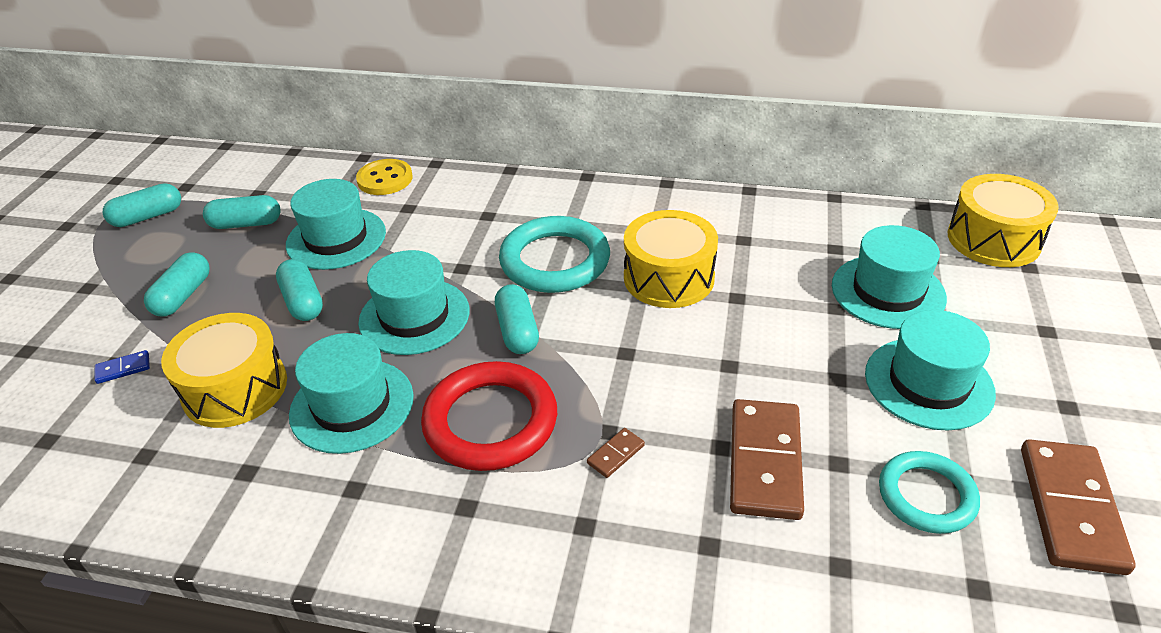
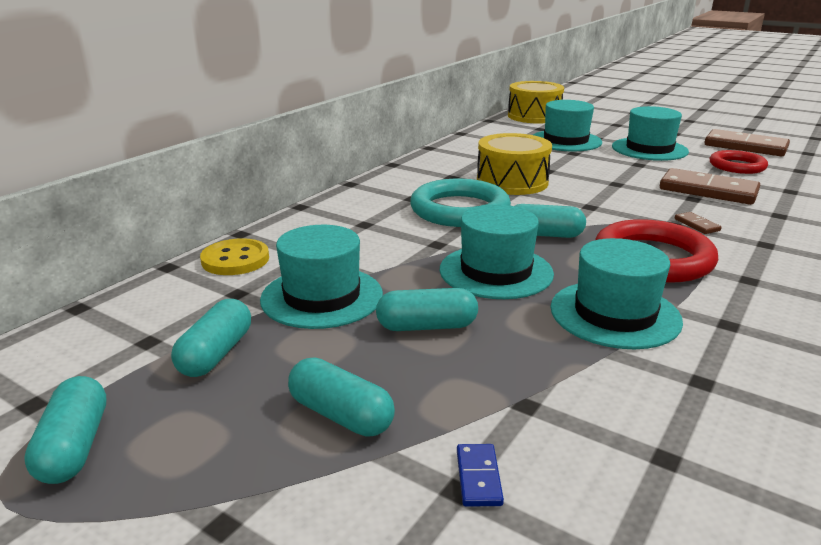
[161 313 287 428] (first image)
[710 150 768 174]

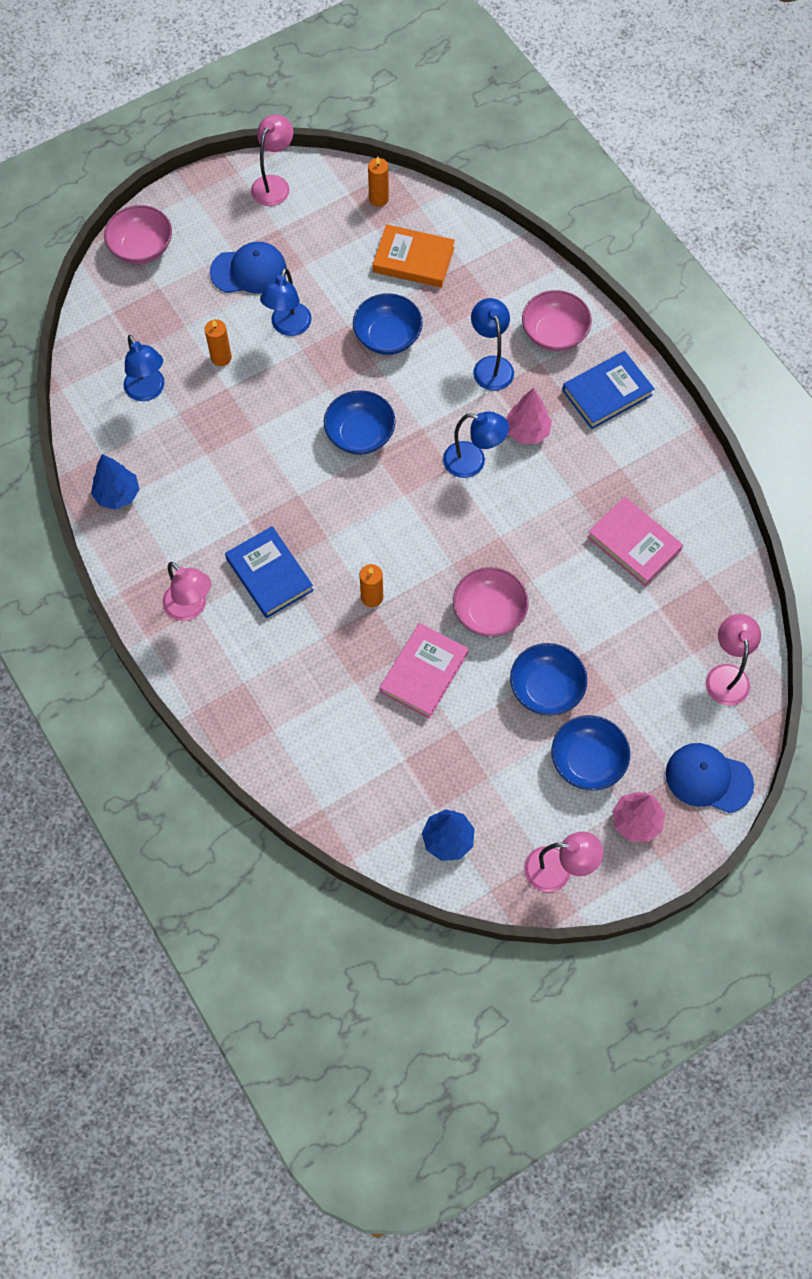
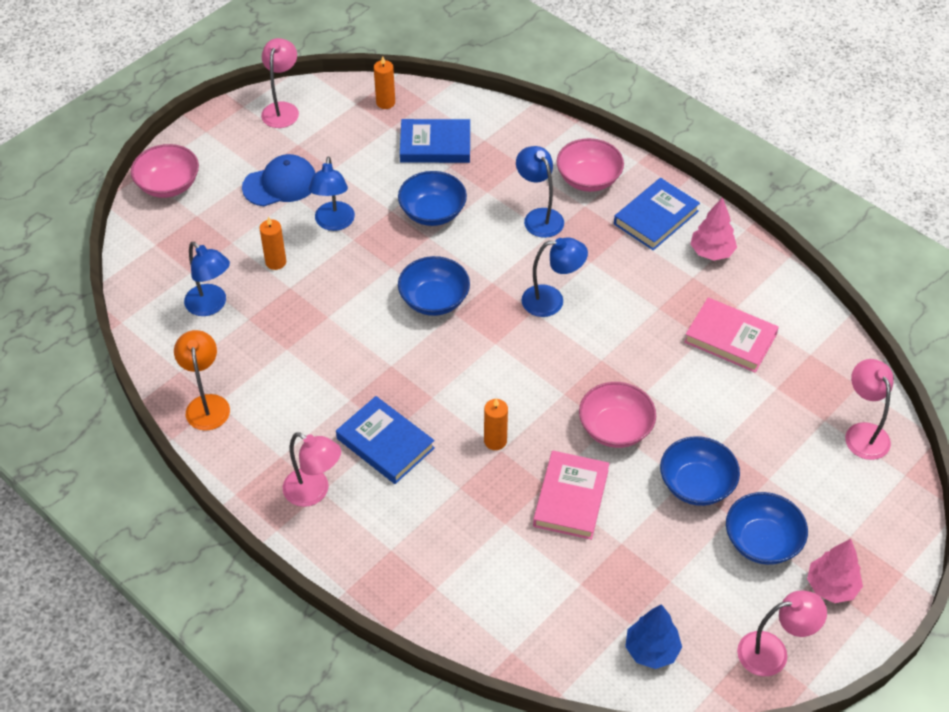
[174 330 230 431]
[400 119 470 163]
[690 197 737 261]
[666 743 754 813] (first image)

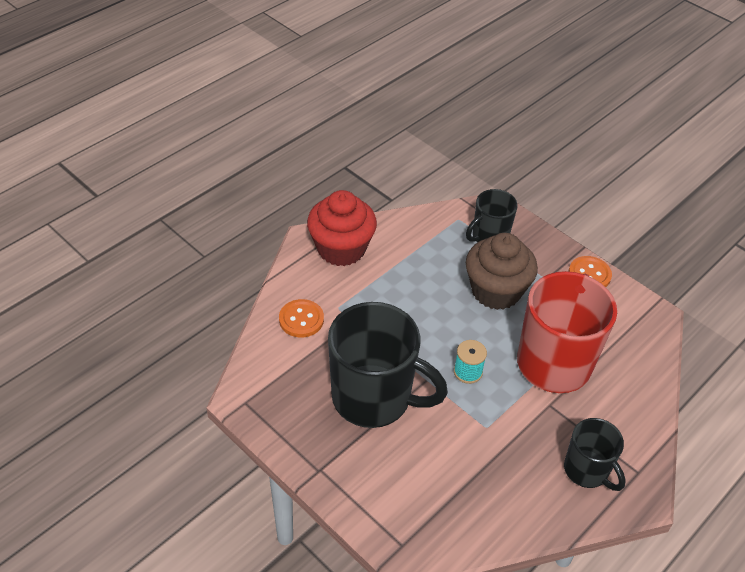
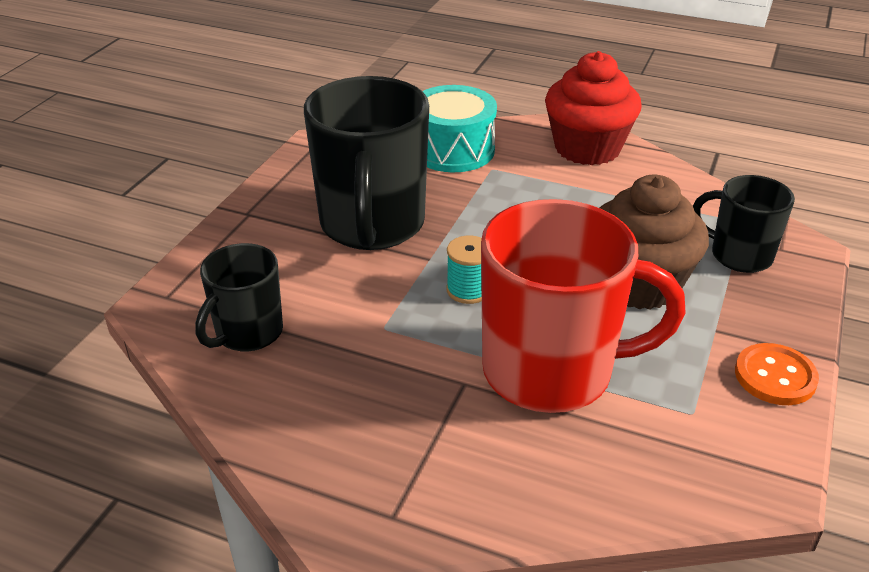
[423 85 497 172]
[195 243 283 351]

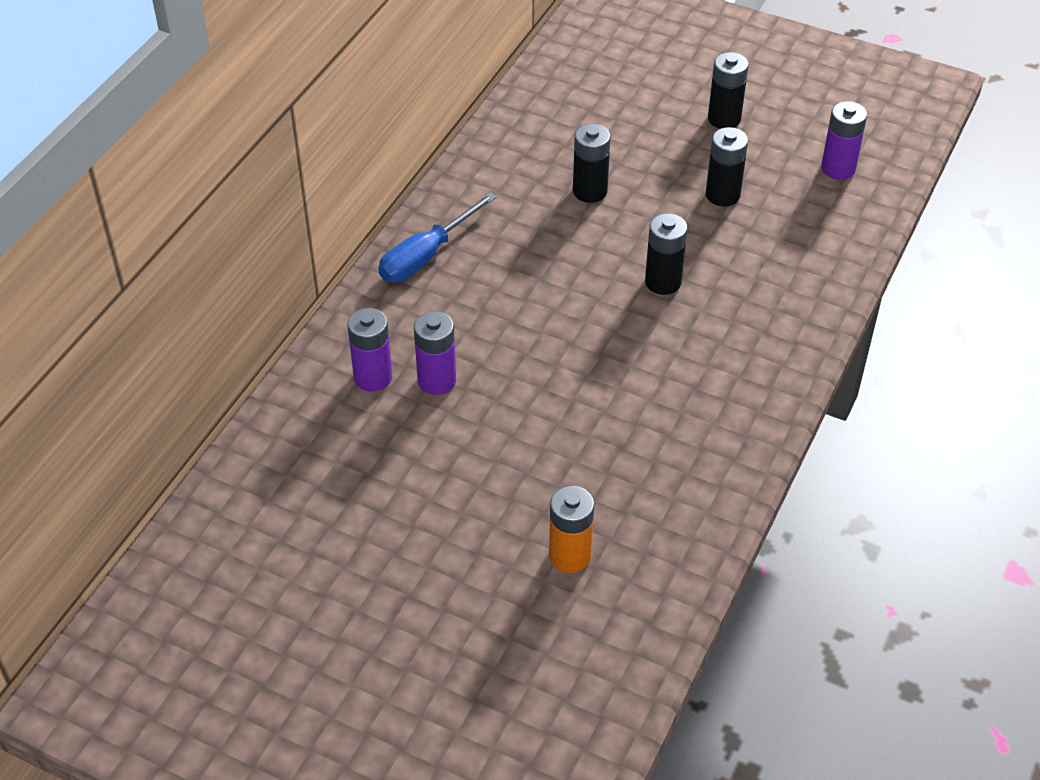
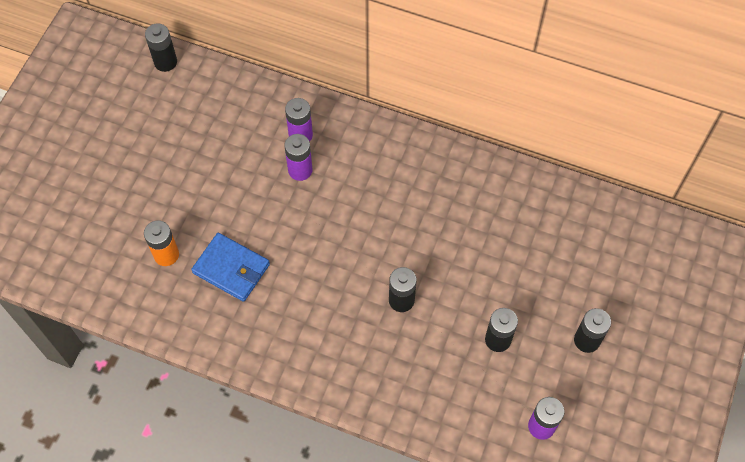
[378 192 497 282] (first image)
[145 23 177 72]
[191 233 270 302]

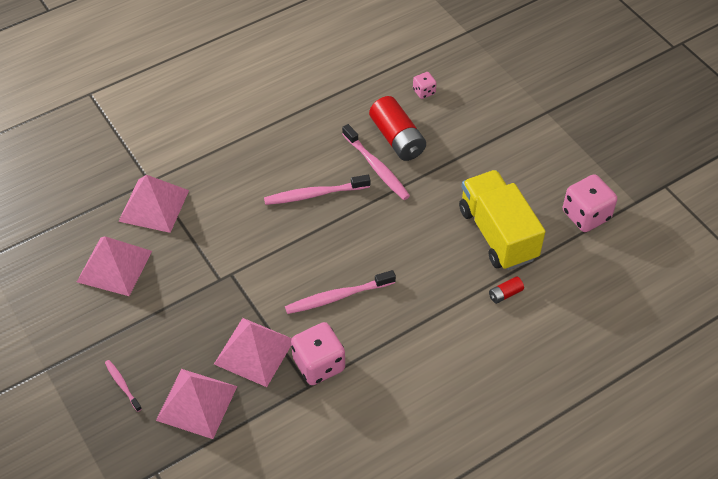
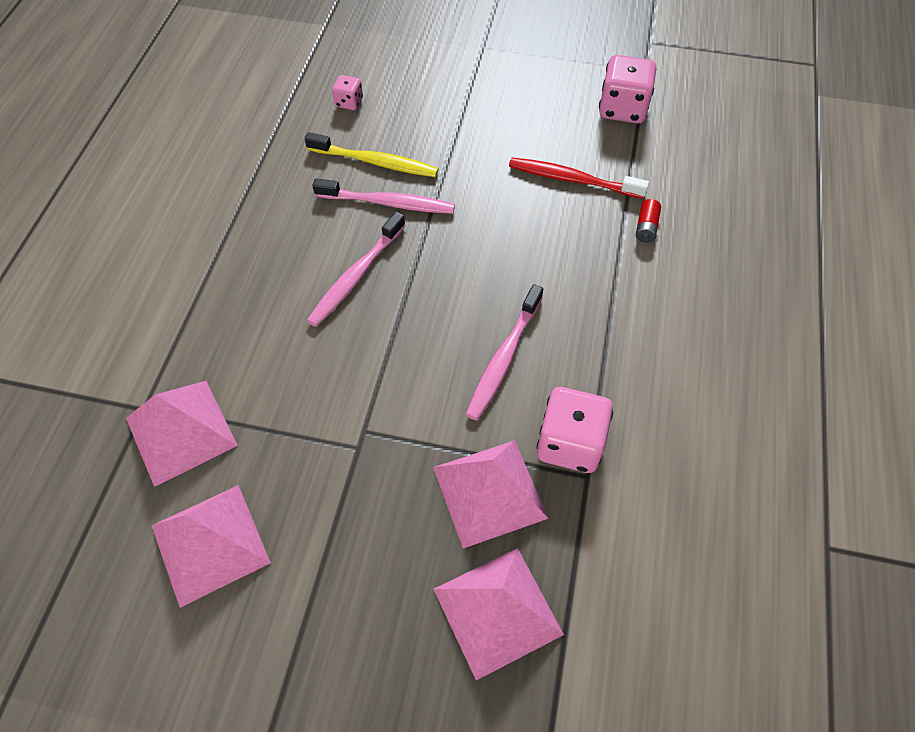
[105 360 142 412] (first image)
[305 132 438 177]
[509 158 649 199]

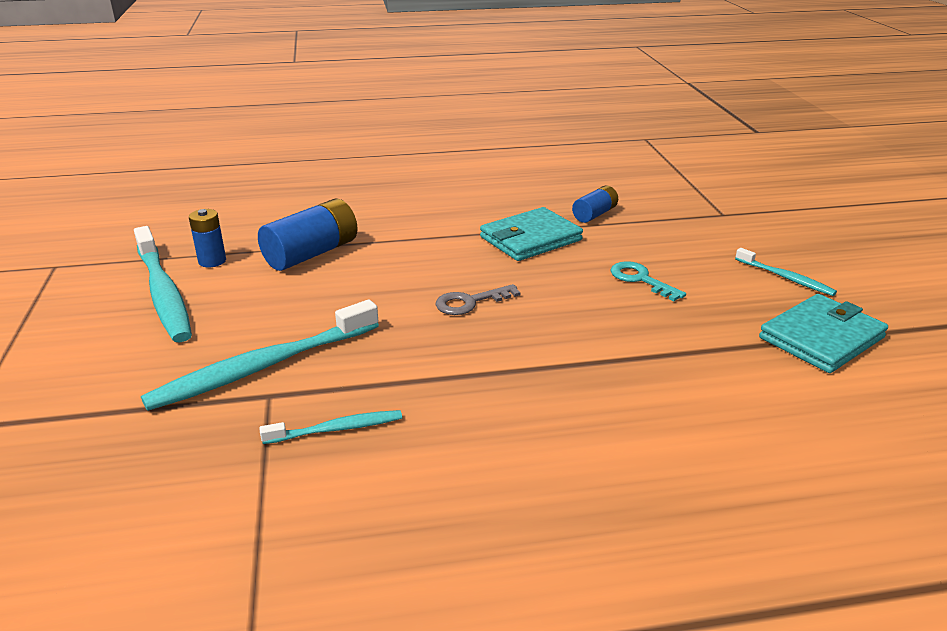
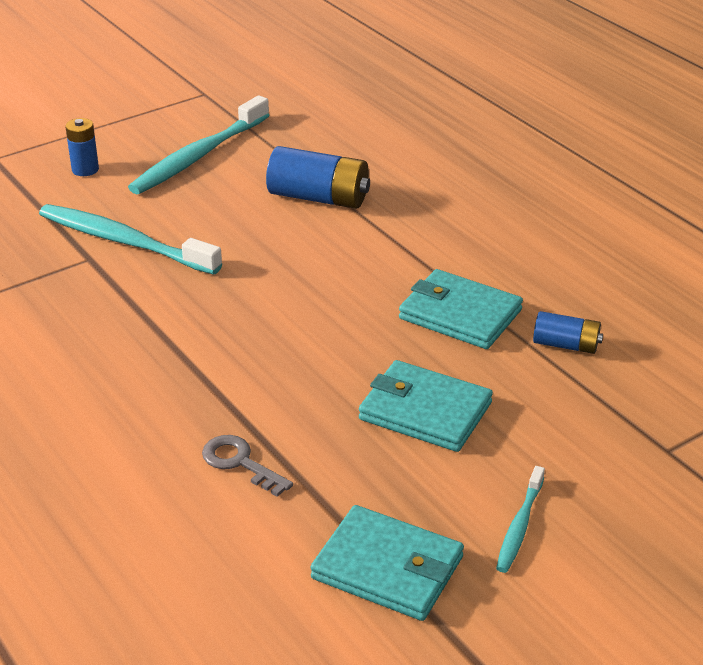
[65 118 99 176]
[260 410 402 444] (first image)
[202 435 293 497]
[359 360 493 452]

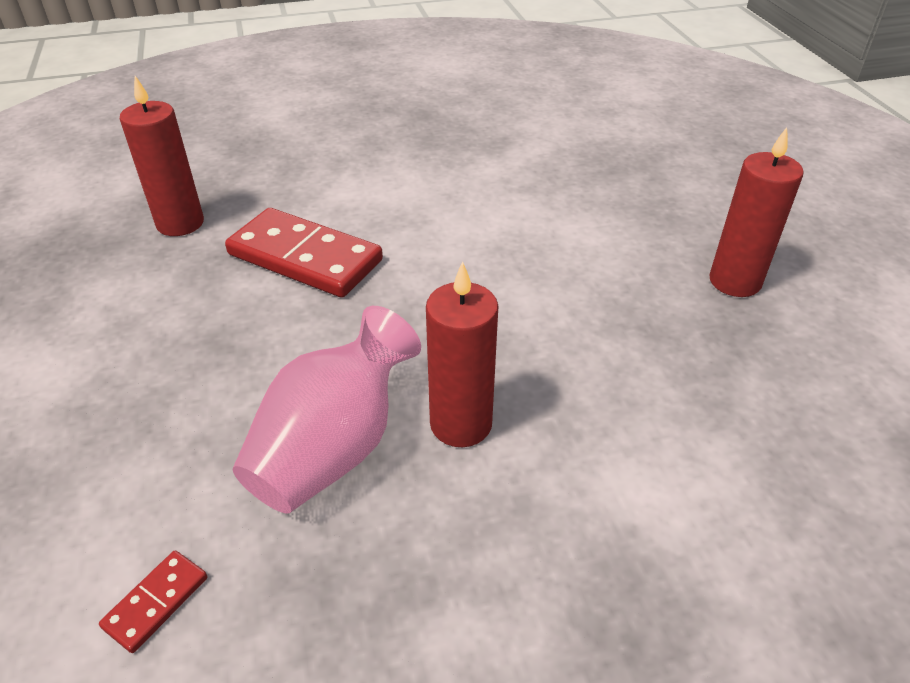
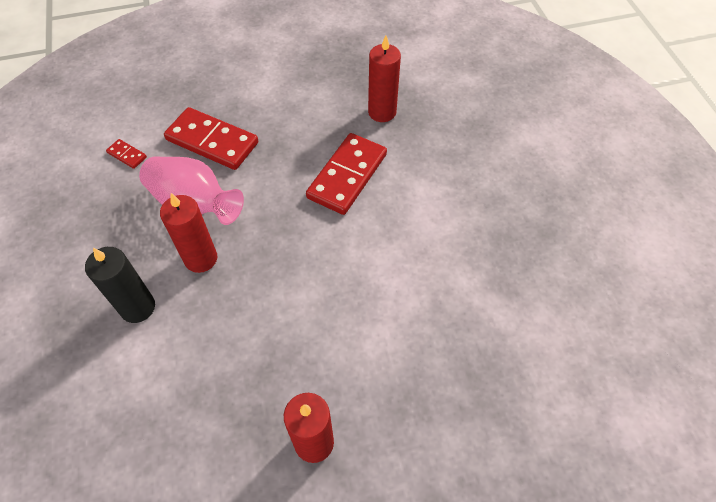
[85 247 155 323]
[164 107 258 170]

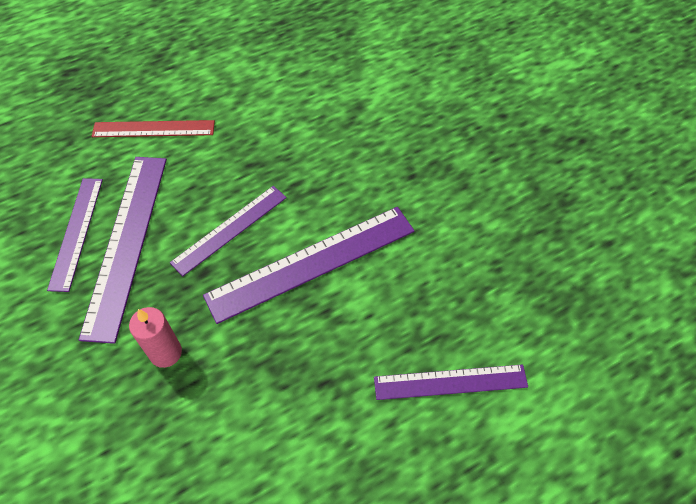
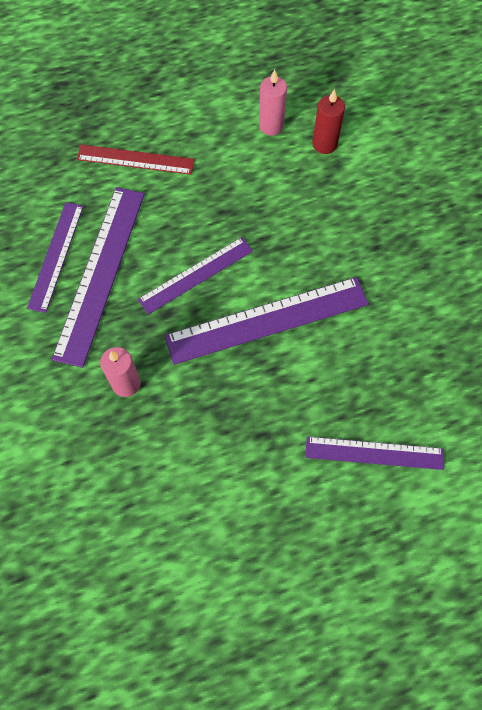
[259 70 287 136]
[312 89 345 154]

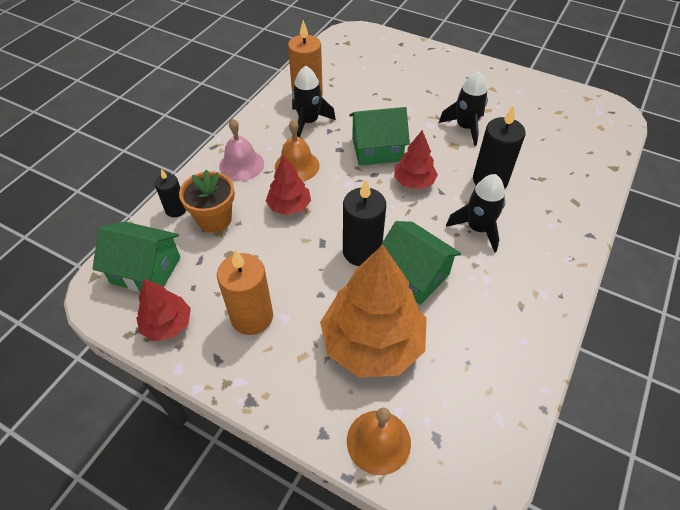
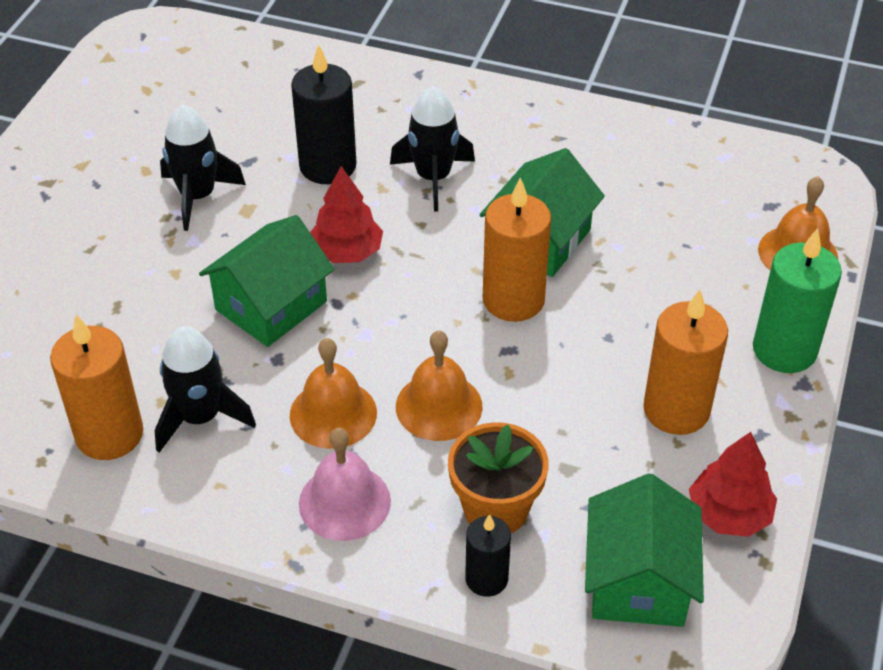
[396 331 483 441]
[320 245 427 377] (first image)
[483 177 551 322]
[199 215 335 347]
[753 228 842 373]

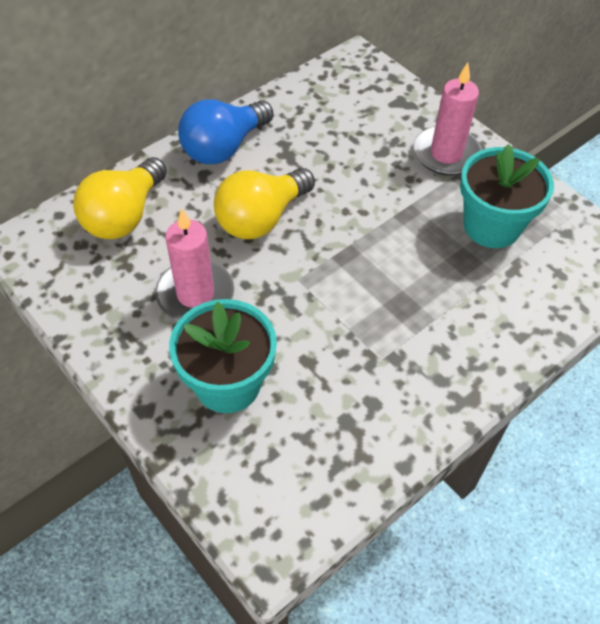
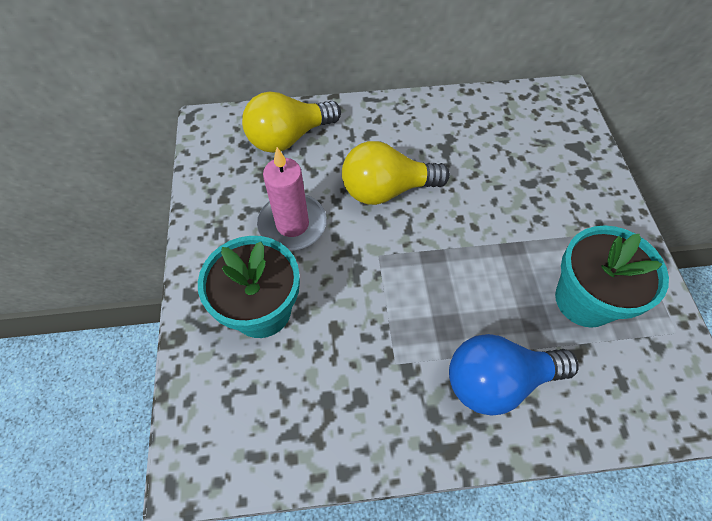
[449 334 578 416]
[413 63 482 175] (first image)

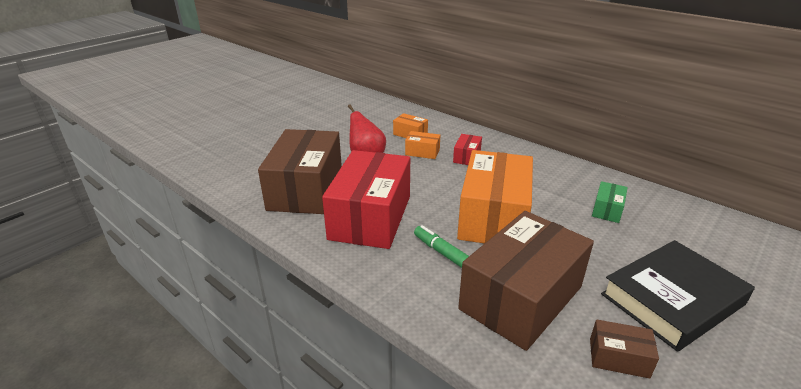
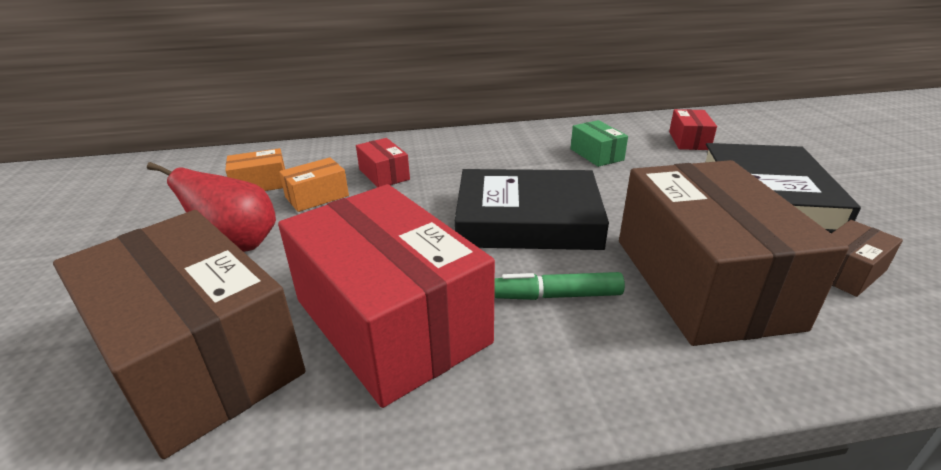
[455 169 609 250]
[669 109 717 150]

